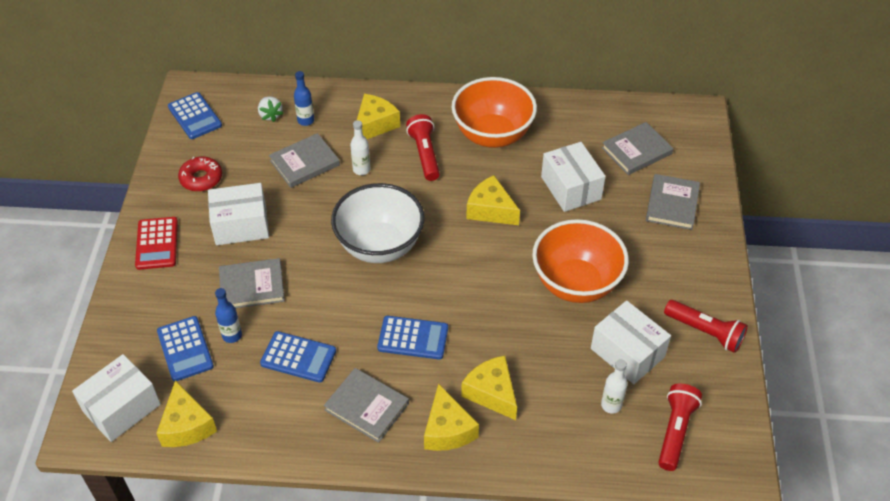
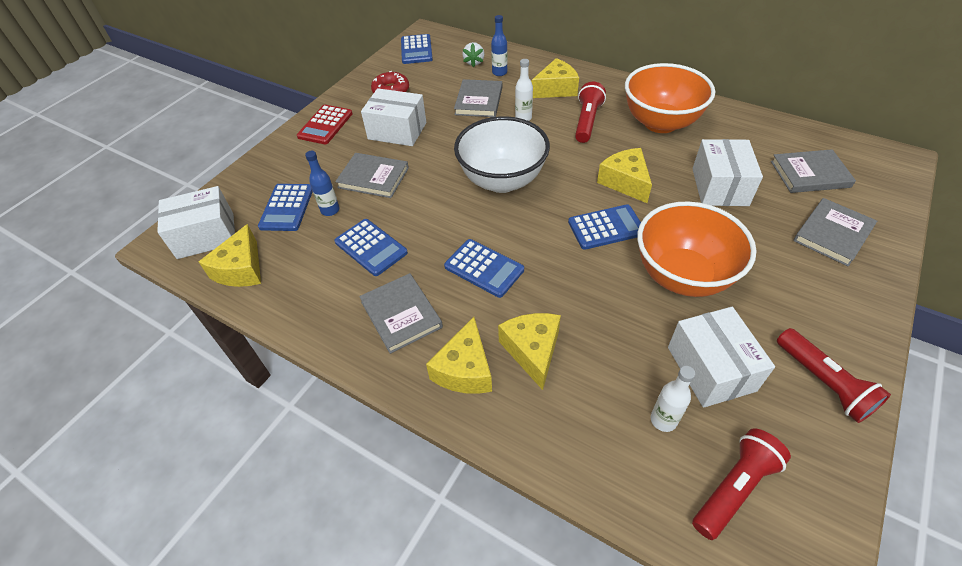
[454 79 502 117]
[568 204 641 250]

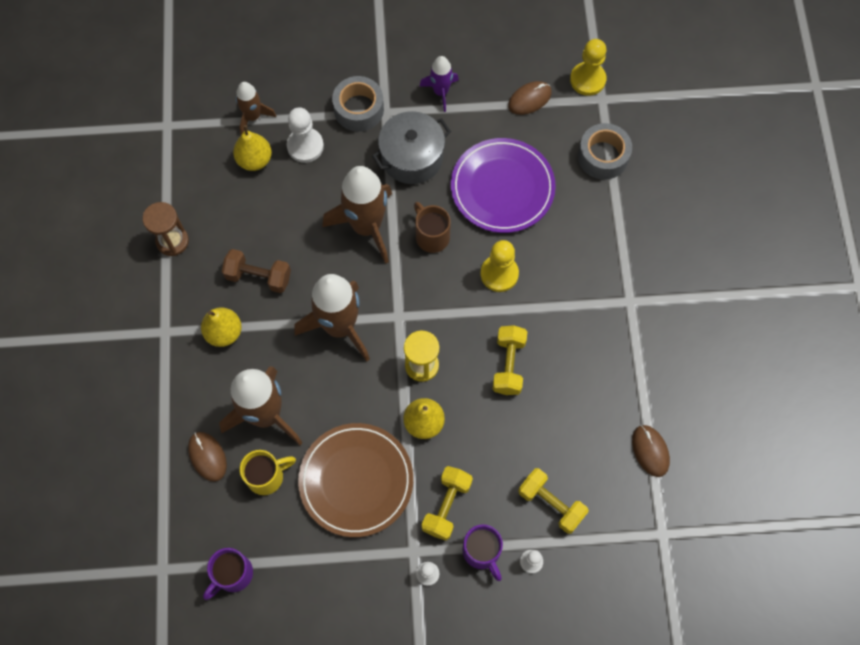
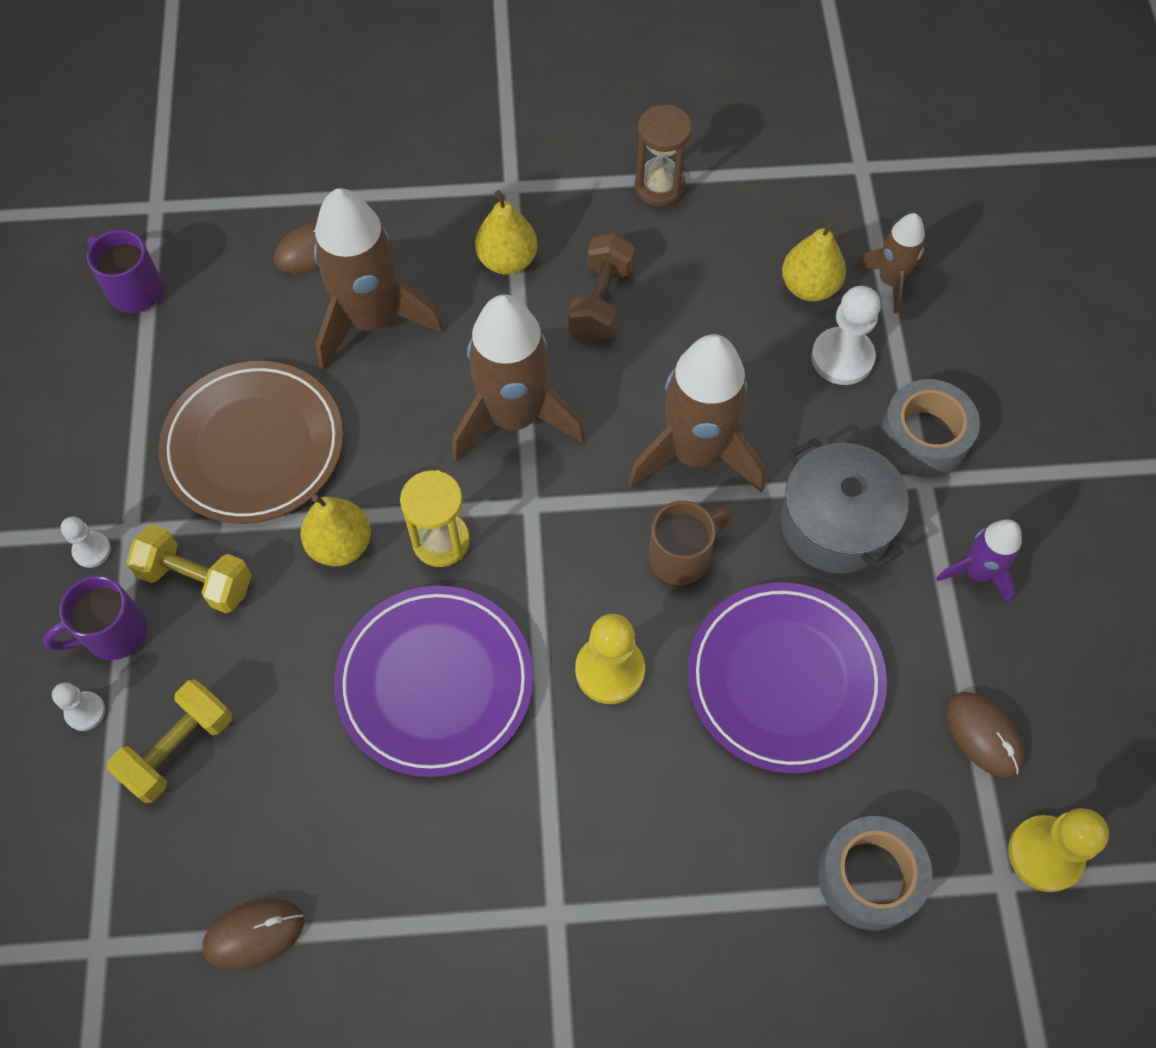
[240 450 296 495] (first image)
[334 586 533 777]

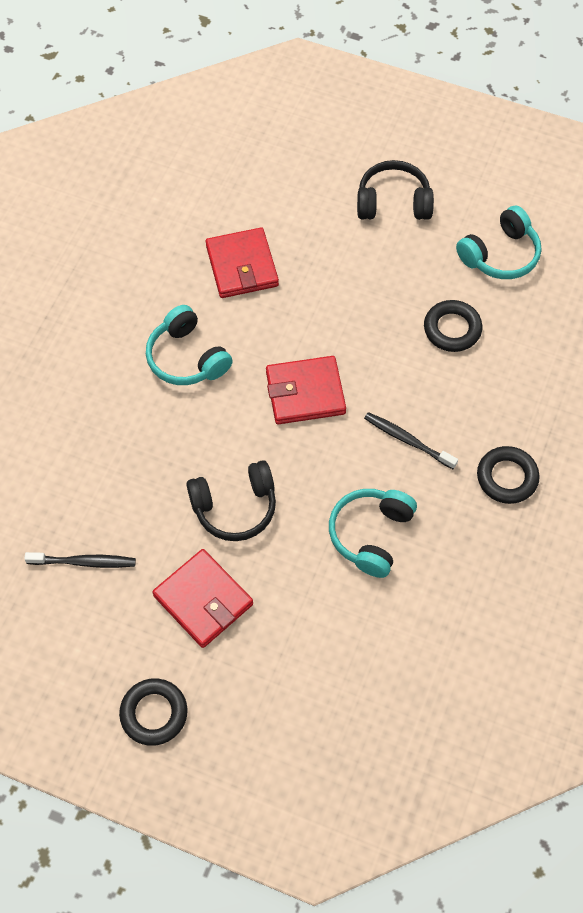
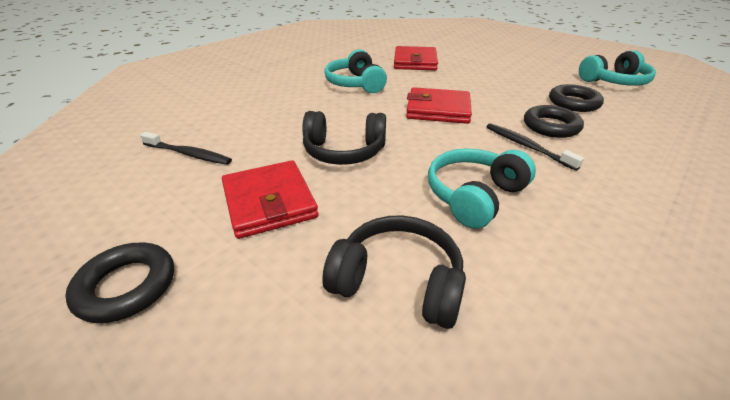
[322 215 466 329]
[524 105 584 138]

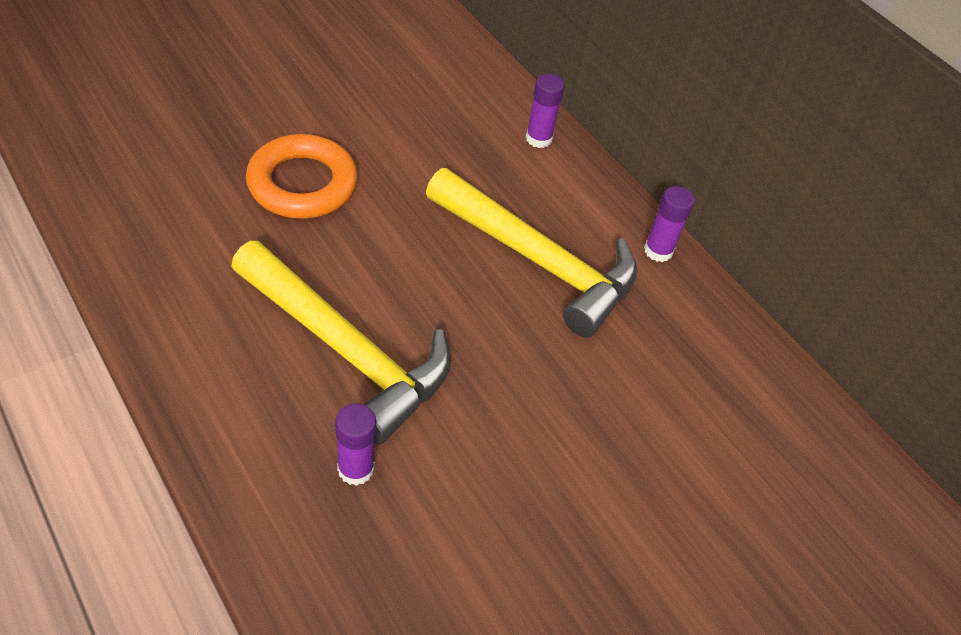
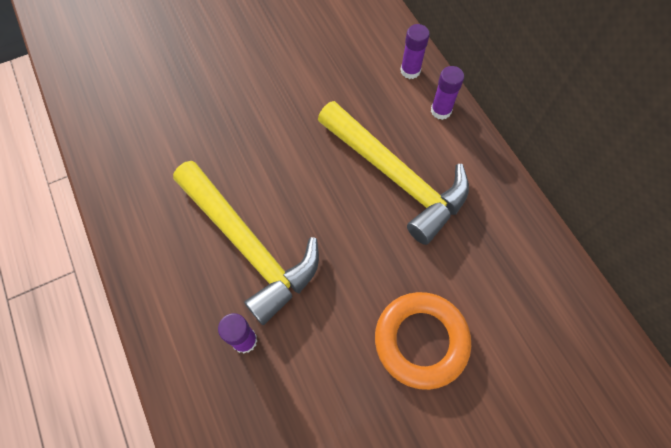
[375 292 471 390]
[431 66 464 120]

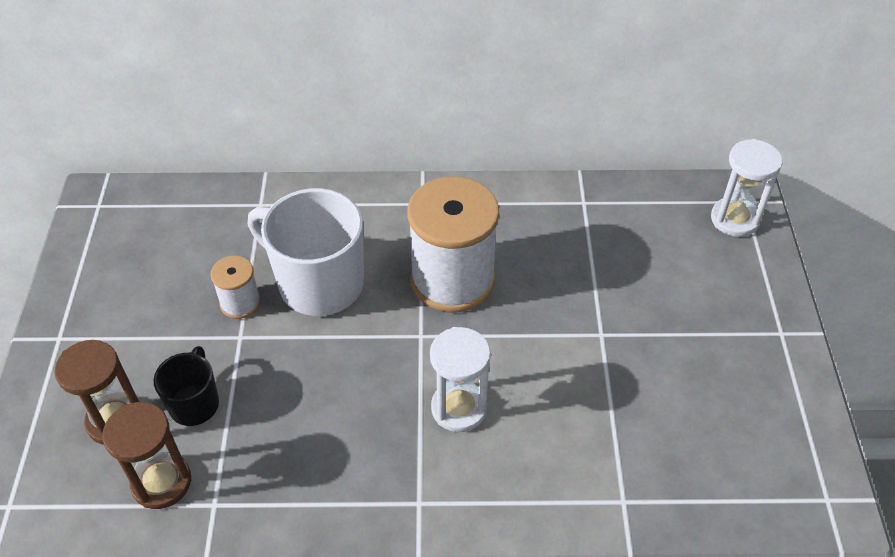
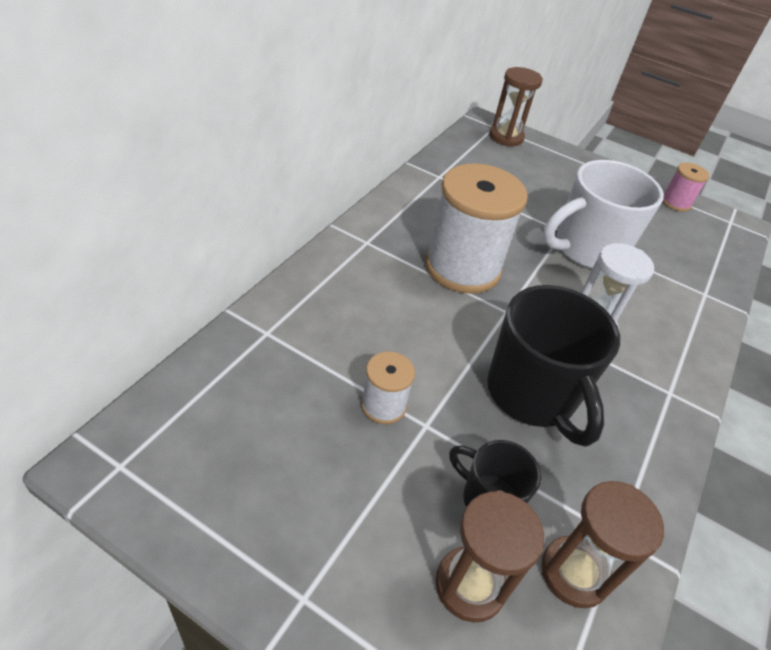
[543 160 664 269]
[489 67 543 146]
[487 285 620 447]
[662 162 710 212]

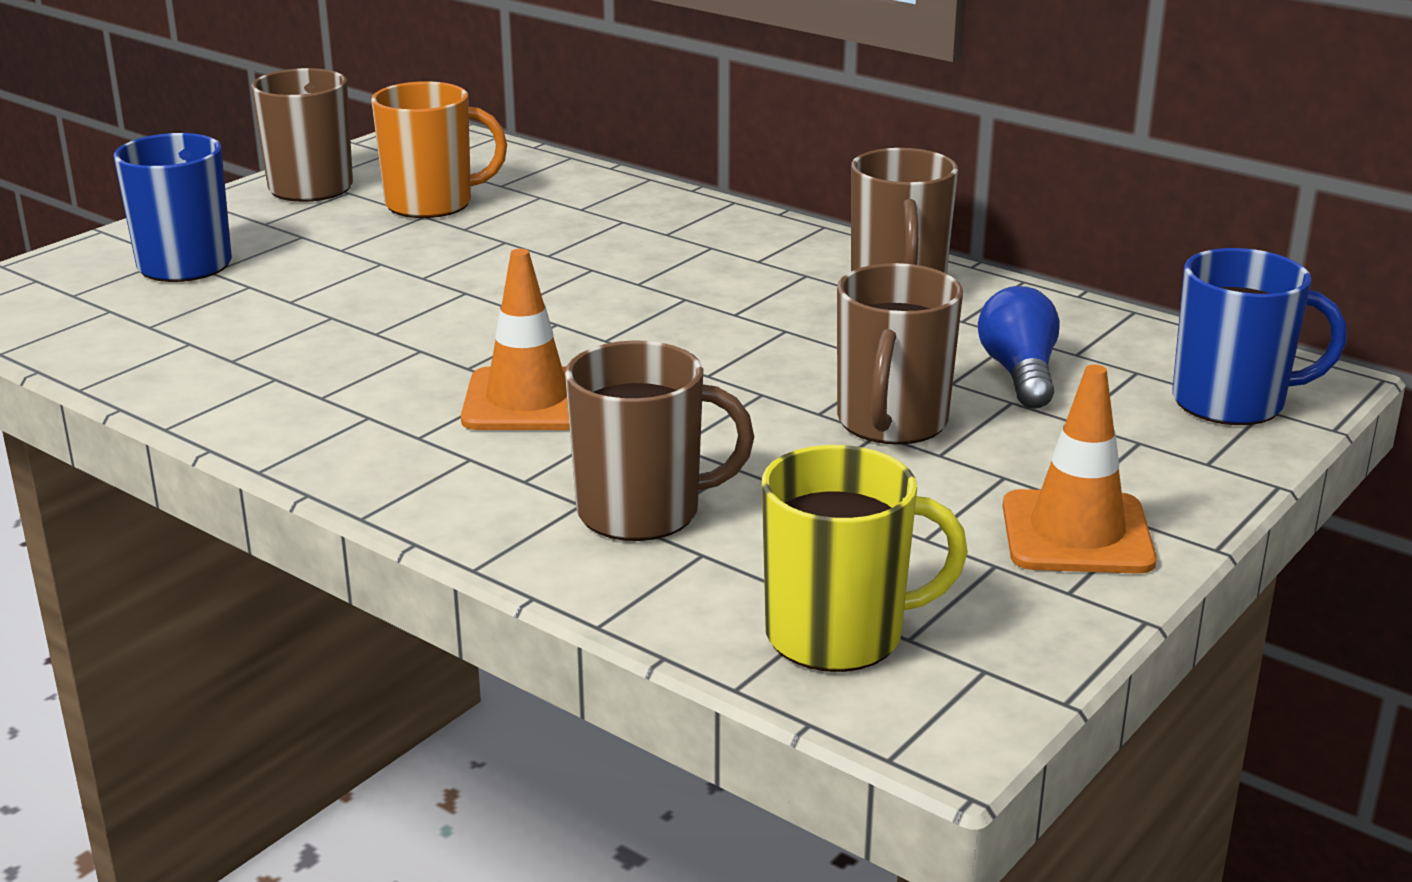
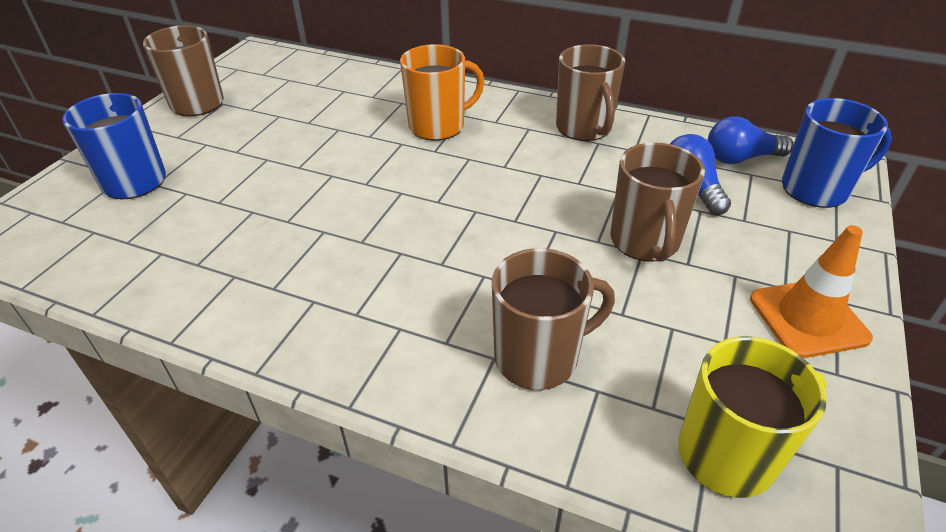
[400 44 484 141]
[461 248 570 430] (first image)
[708 116 793 164]

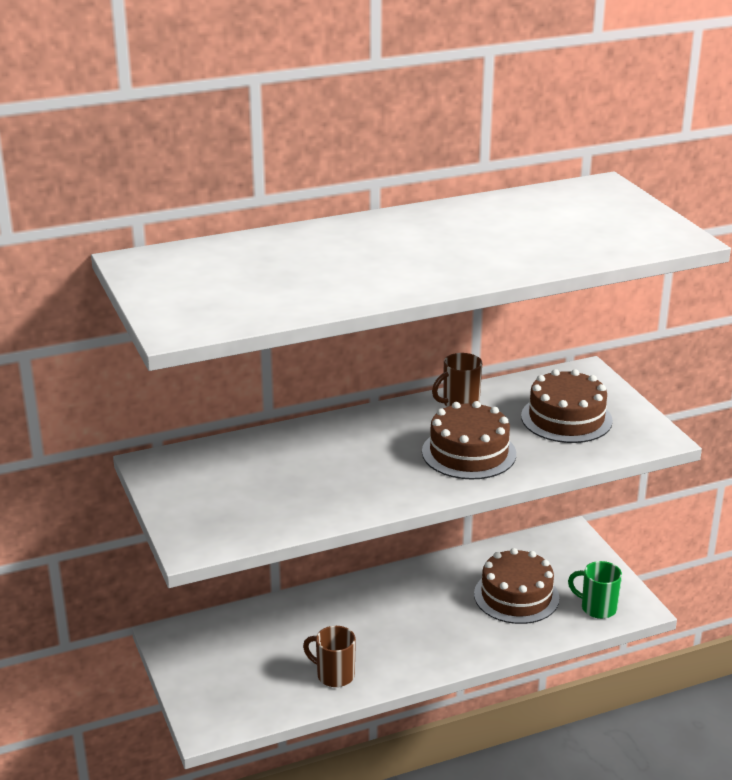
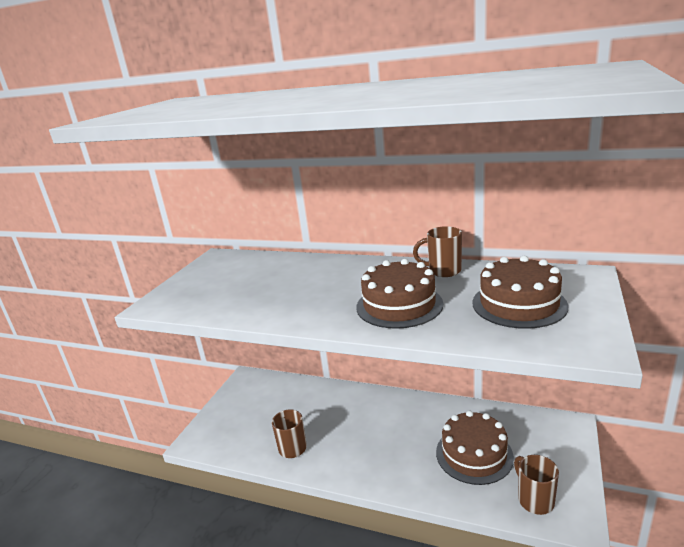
[514 455 559 515]

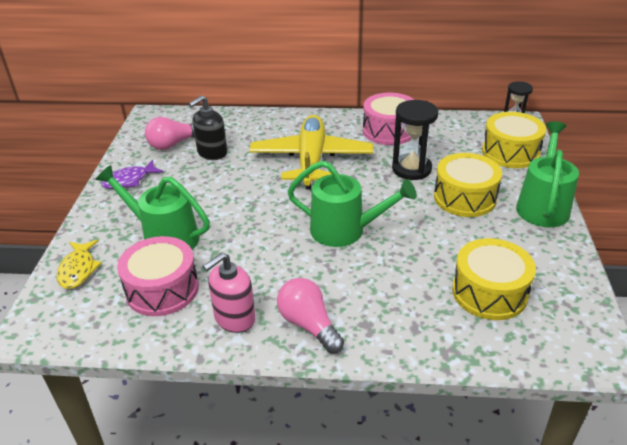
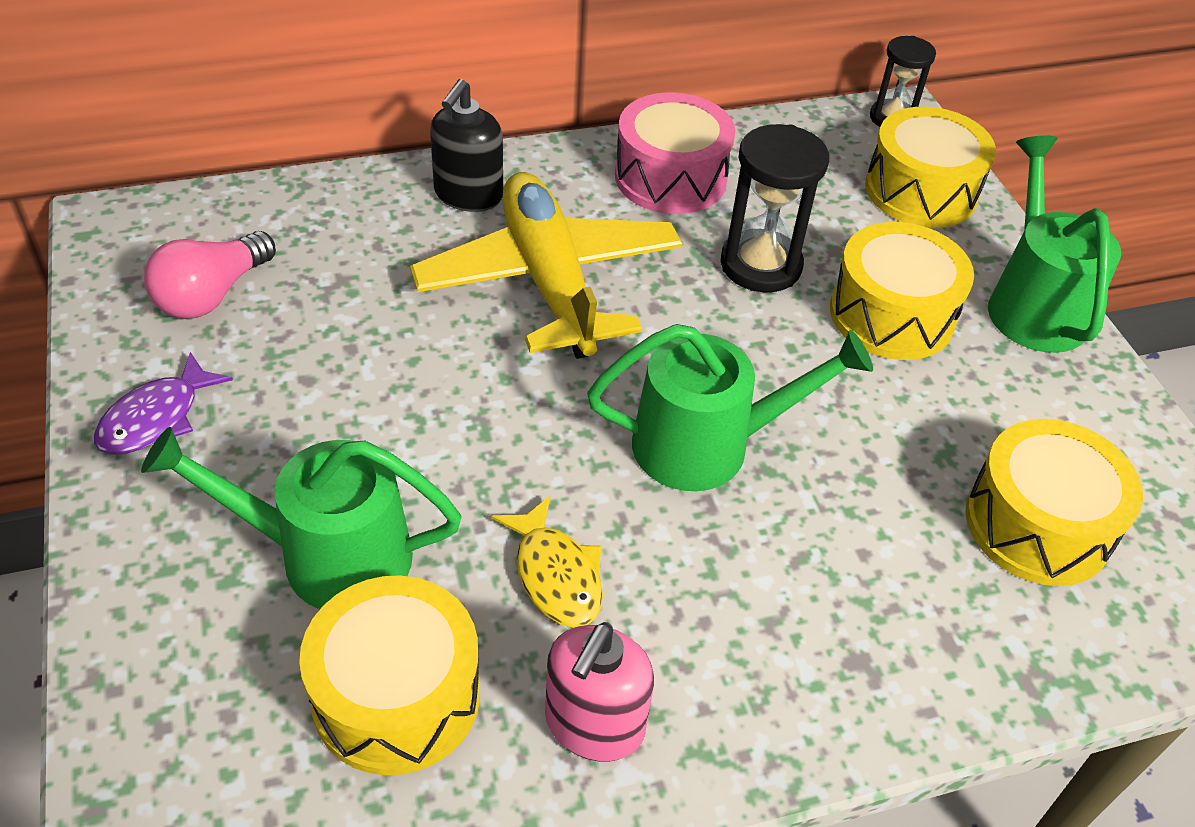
[492 496 603 628]
[299 575 480 775]
[430 79 503 212]
[277 278 344 354] (first image)

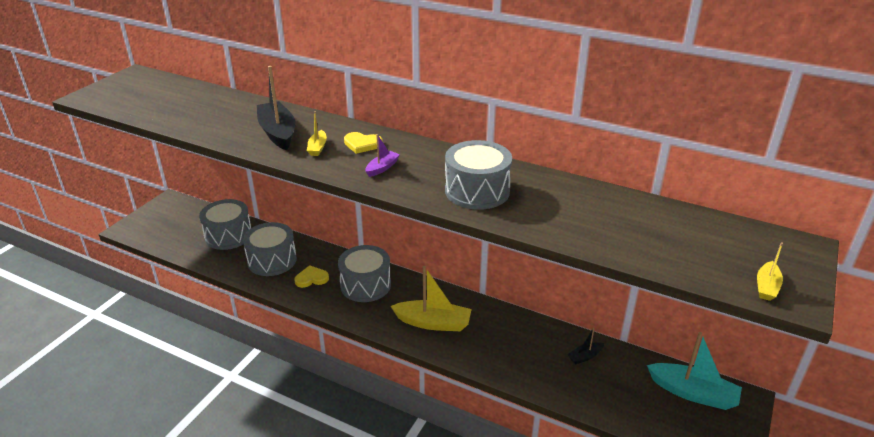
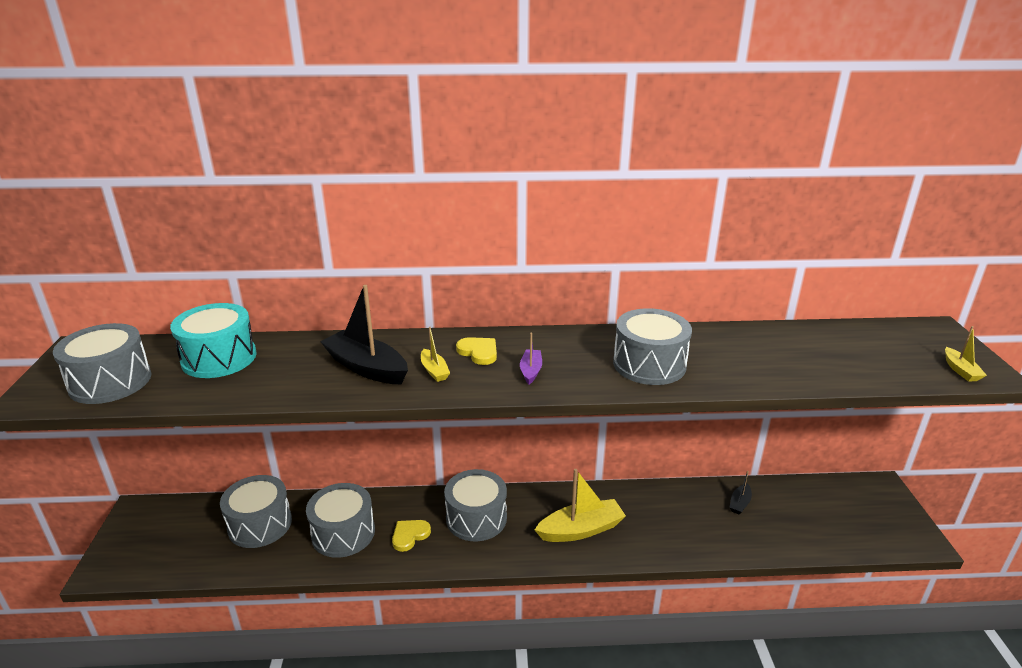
[456 337 497 365]
[647 332 742 410] (first image)
[53 323 152 404]
[170 303 257 378]

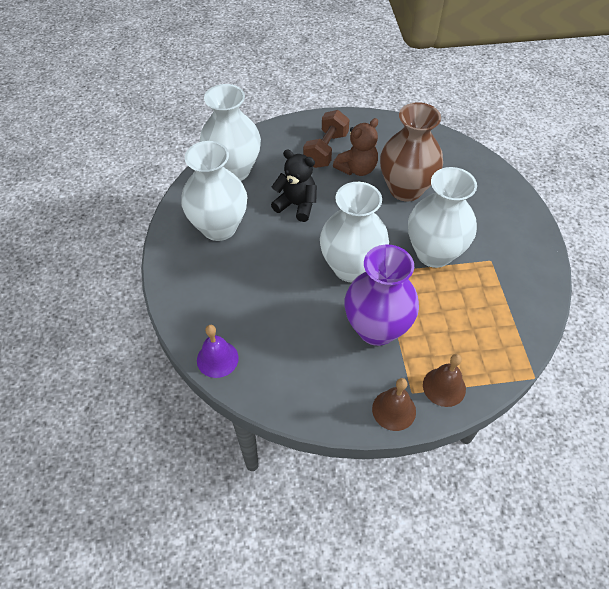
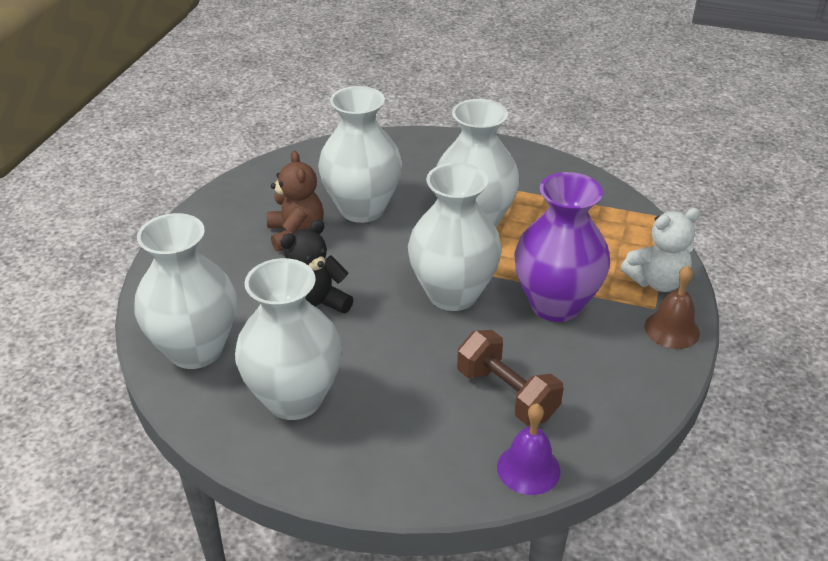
[457 330 563 425]
[318 86 402 223]
[620 208 700 292]

